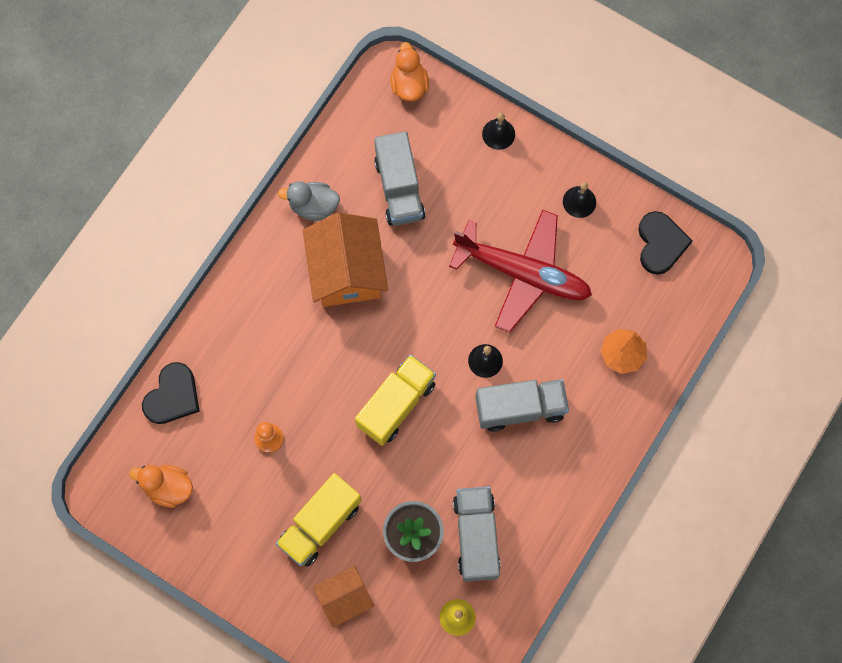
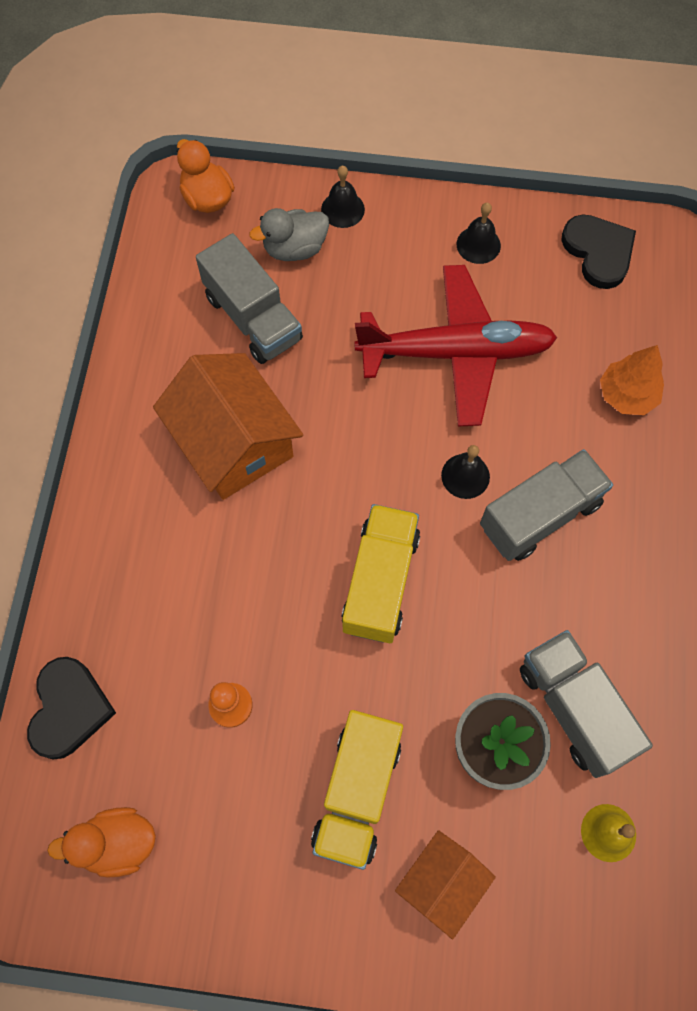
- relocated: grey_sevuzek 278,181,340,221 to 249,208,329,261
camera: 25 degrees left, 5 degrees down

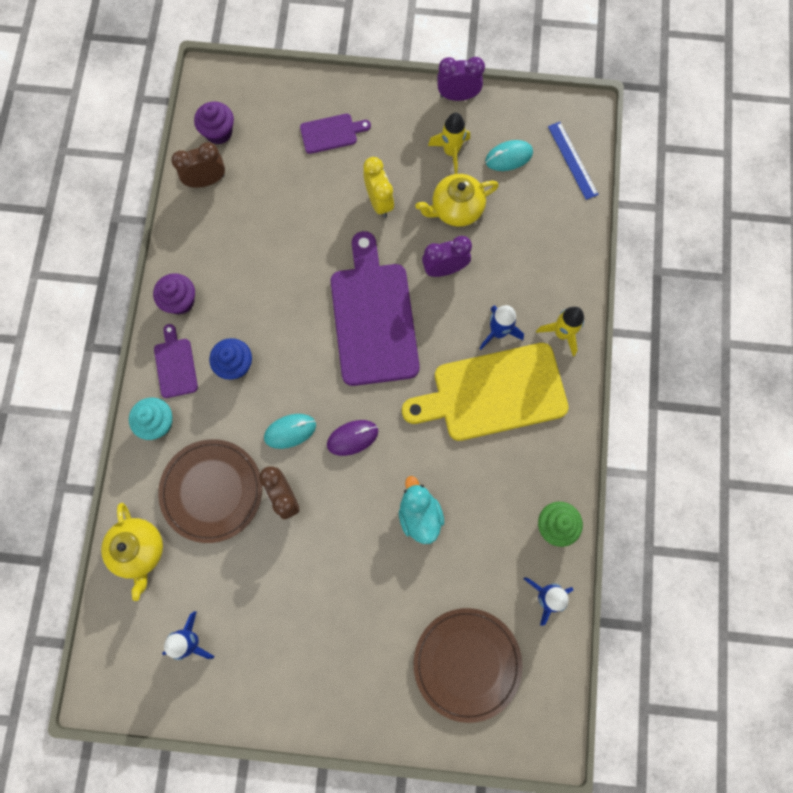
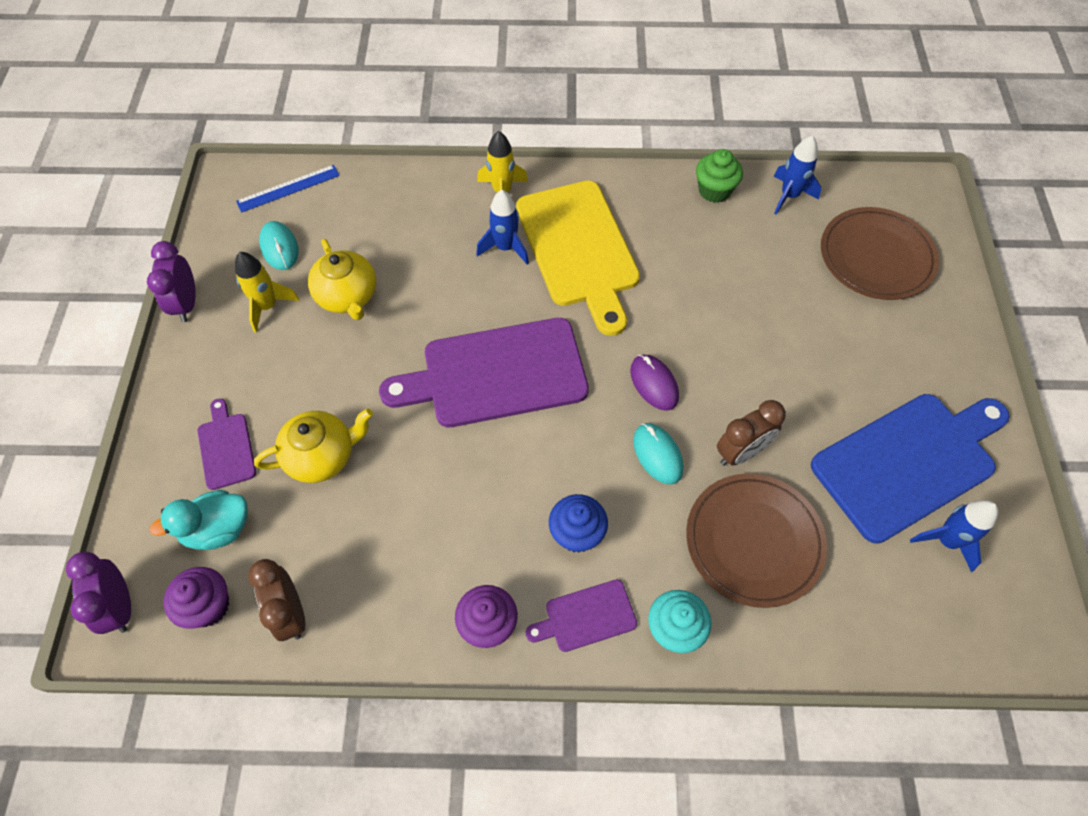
- missing: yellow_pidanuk 363,157,394,218
- appeared: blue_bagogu 811,394,1010,544
- relocated: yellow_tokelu 101,503,163,601 to 254,408,373,483
- relocated: turquoise_sevuzek 399,476,444,544 to 149,490,248,550
- relocated: purple_pidanuk 422,236,472,277 to 66,552,131,634
camera: 95 degrees left, 15 degrees down

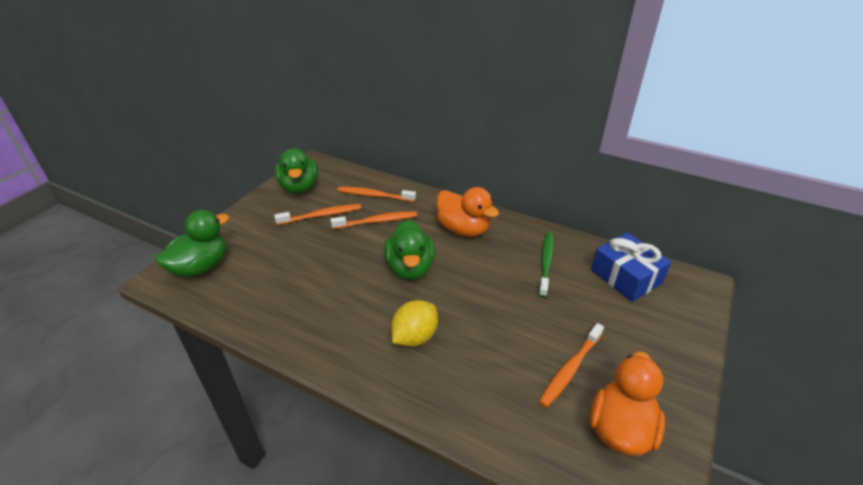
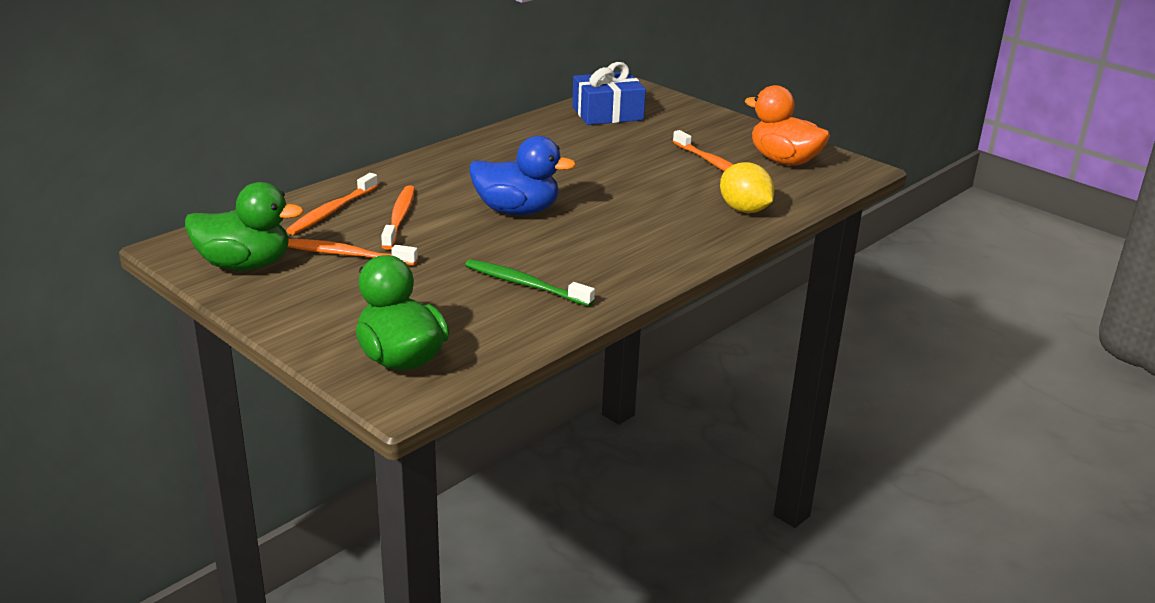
- missing: orange_sevuzek 436,187,499,237
- relocated: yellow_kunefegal 391,300,438,347 to 720,162,774,213
- relocated: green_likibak 539,232,554,297 to 465,259,595,306
- colour: green_sevuzek 384,220,435,280 to blue_sevuzek 470,136,576,215
- spun: orange_likibak 274,204,361,225 = 288,239,418,265 75 degrees counterclockwise
camera: 75 degrees left, 10 degrees down

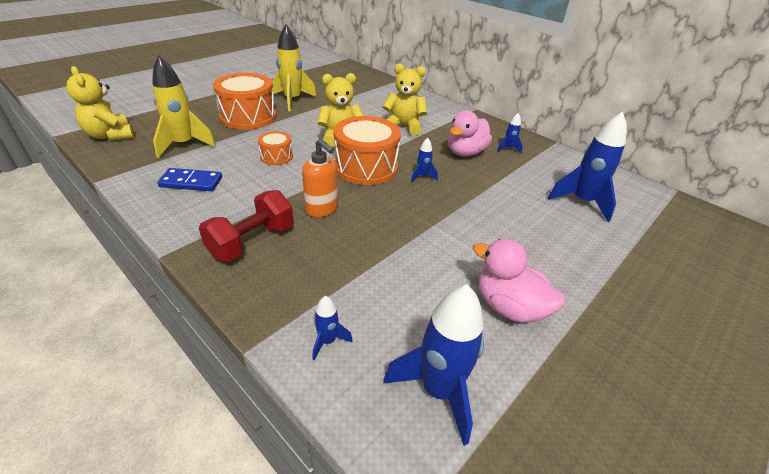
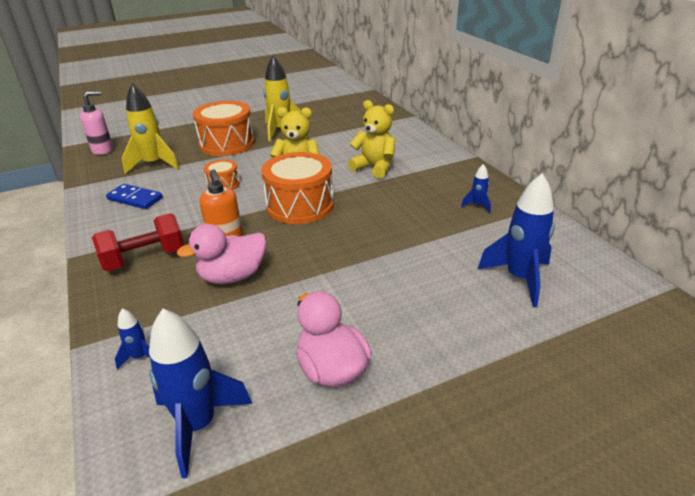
- missing: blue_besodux 411,138,438,182
- relocated: pink_sevuzek 448,110,492,157 to 177,224,266,284
- exchanged: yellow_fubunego 66,66,134,141 to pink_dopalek 80,91,113,155
camera: 25 degrees right, 5 degrees down

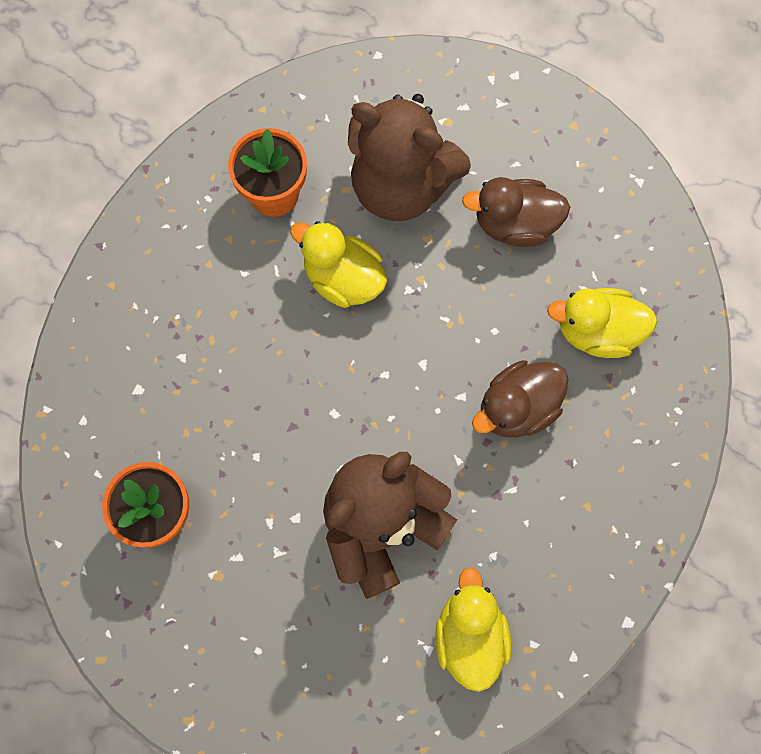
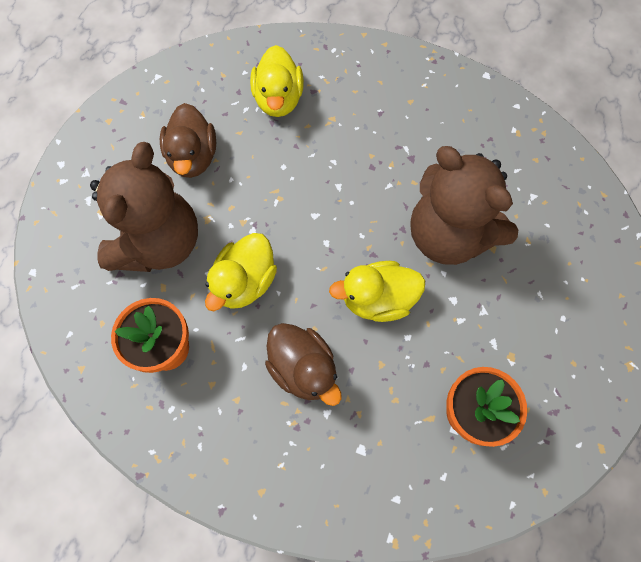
- relocated: yellow_sevuzek 435,567,512,692 to 329,261,425,322
- relocated: brown_sevuzek 472,360,569,438 to 265,323,342,406
camera: 95 degrees left, 5 degrees down

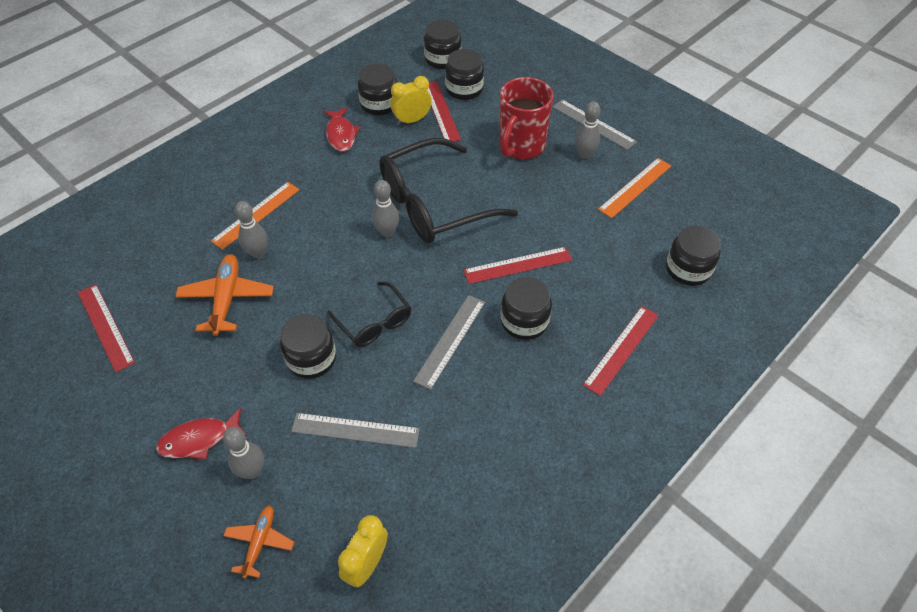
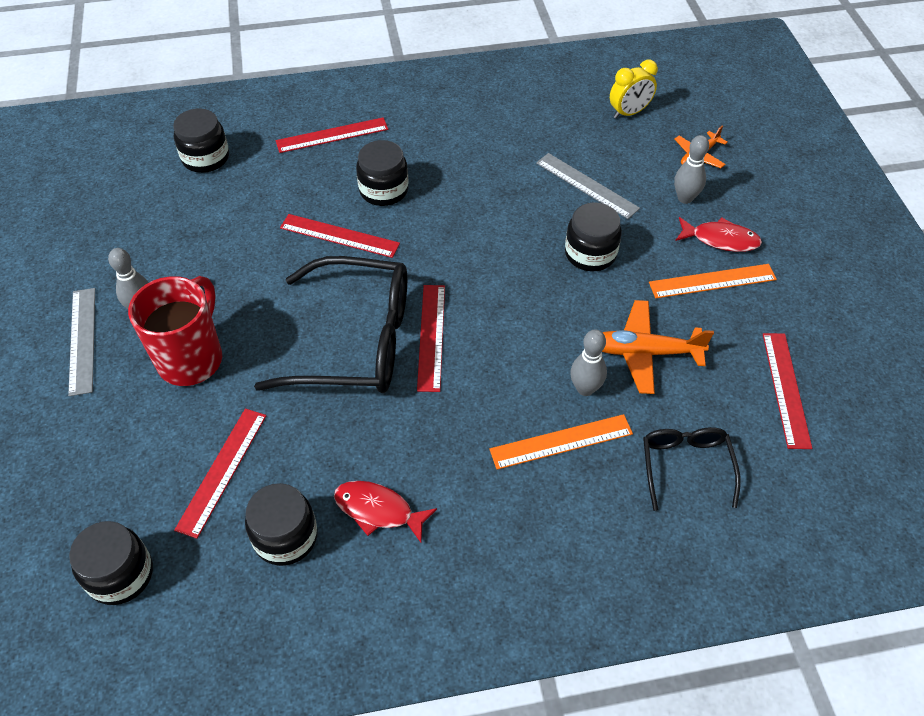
- missing: yellow_pidanuk 391,76,432,125
- missing: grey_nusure 413,295,485,390
- missing: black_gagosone 445,49,484,100
- relocated: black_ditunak 327,282,411,347 to 643,427,741,511
- relocated: orange_nusure 598,158,671,218 to 649,264,777,298
- exchanged: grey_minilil 372,180,399,237 to red_nusure 417,285,445,392
- spun: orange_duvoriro 175,254,274,336 = 602,300,714,394 60 degrees clockwise
- spun: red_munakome 323,107,360,152 = 334,481,437,543 90 degrees counterclockwise
- spun: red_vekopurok 499,77,554,160 = 128,276,222,386 45 degrees counterclockwise
camera: 145 degrees left, 0 degrees up

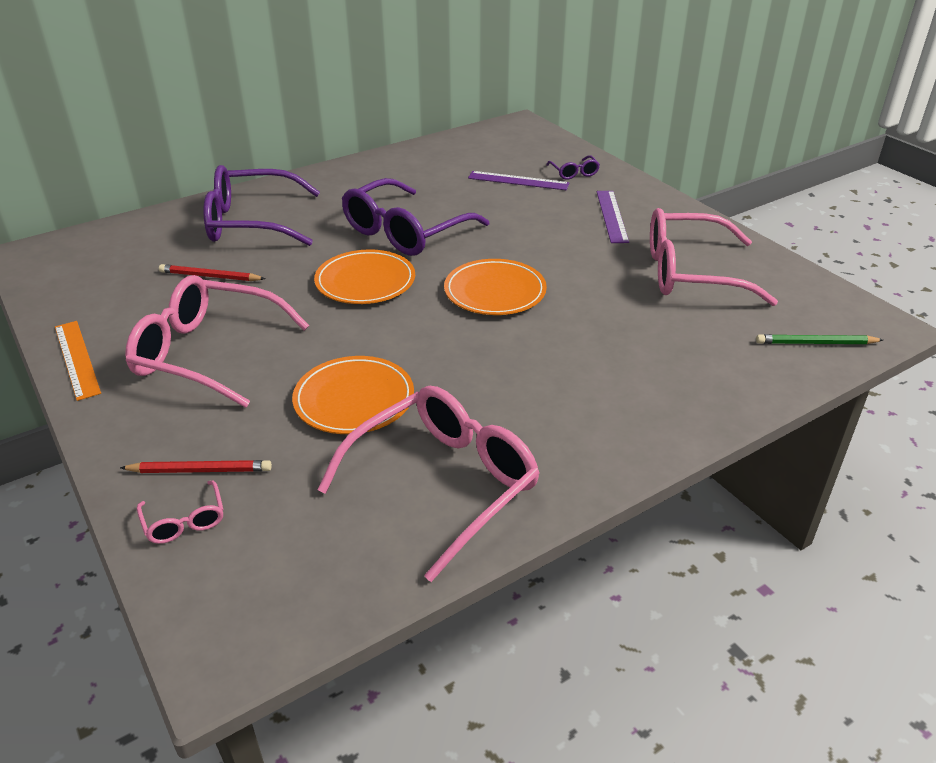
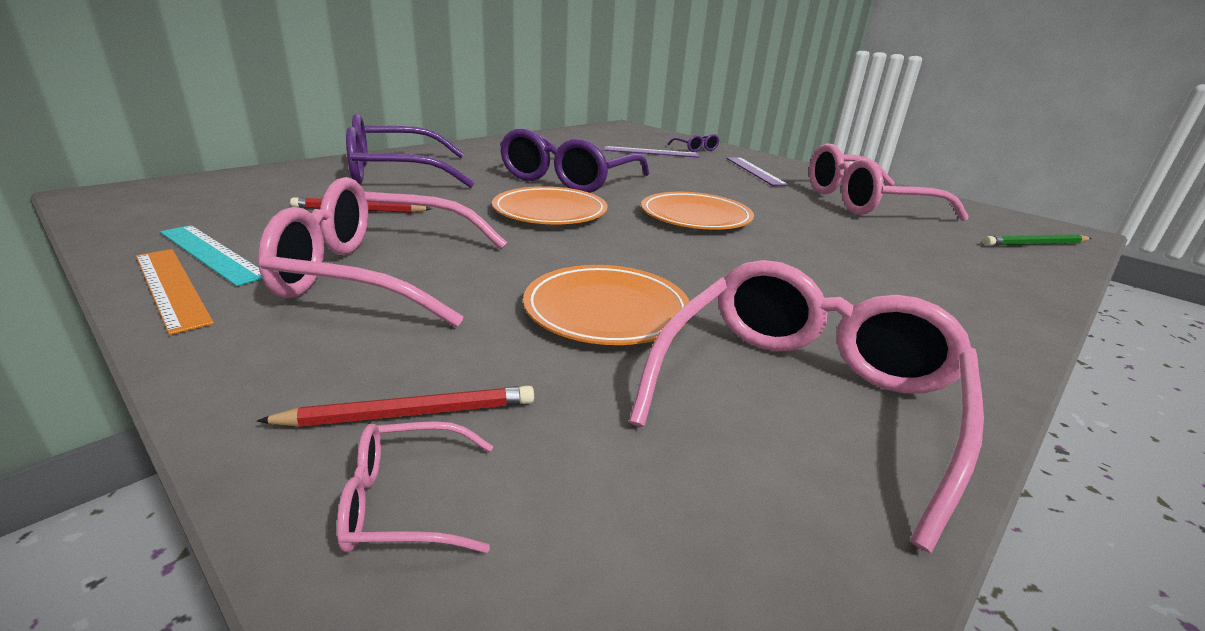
- appeared: turquoise_nusure 160,225,262,286
- spun: pink_ditunak 137,480,224,544 = 337,421,493,553 120 degrees clockwise
camera: 15 degrees left, 10 degrees down

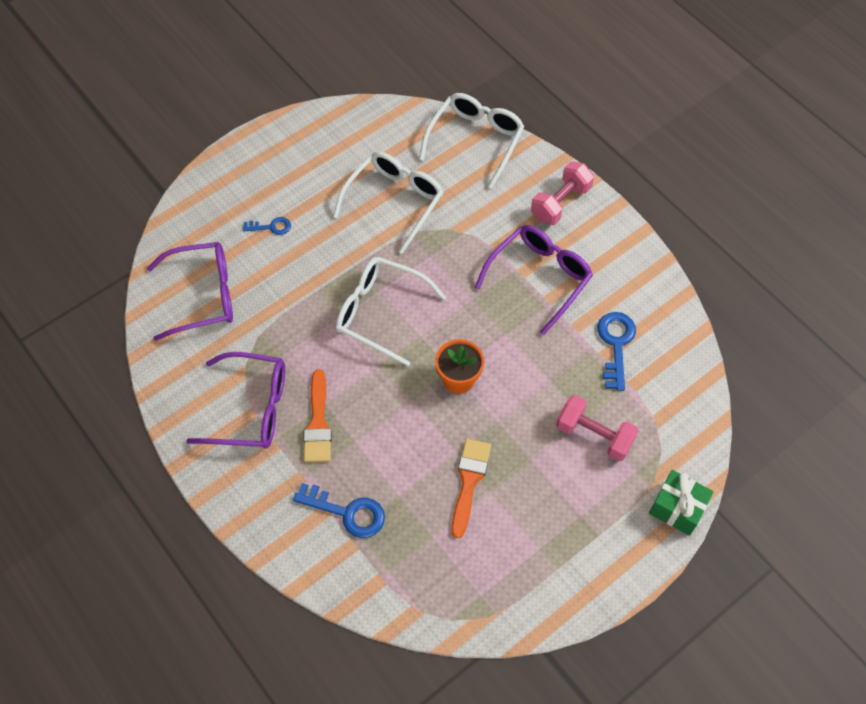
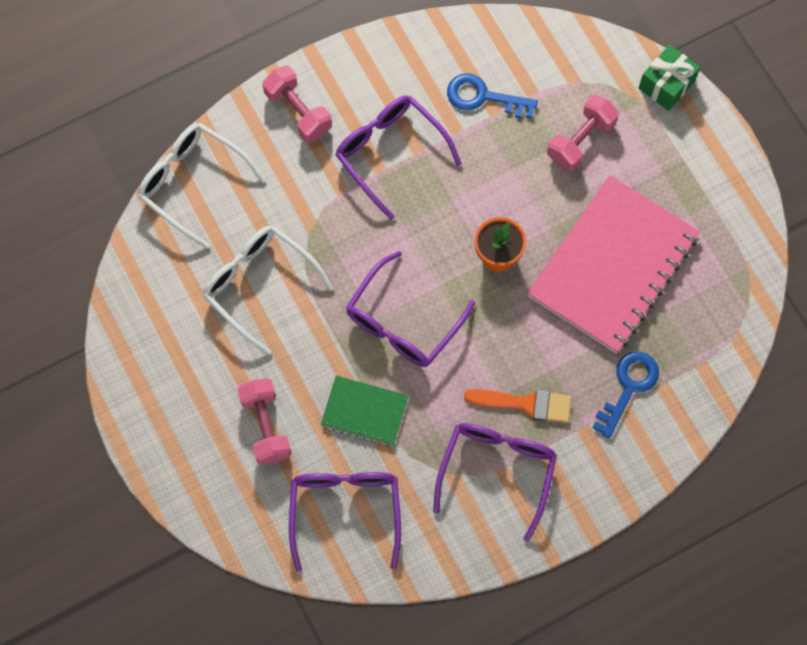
- appeared: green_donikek 321,376,408,446
- exchanged: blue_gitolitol 243,217,291,235 to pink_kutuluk 237,378,292,465
- exchanged: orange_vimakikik 451,439,491,538 to pink_donikek 527,175,700,353
- colour: white_ditunak 336,257,446,366 to purple_ditunak 346,251,475,367
camera: 80 degrees left, 10 degrees up

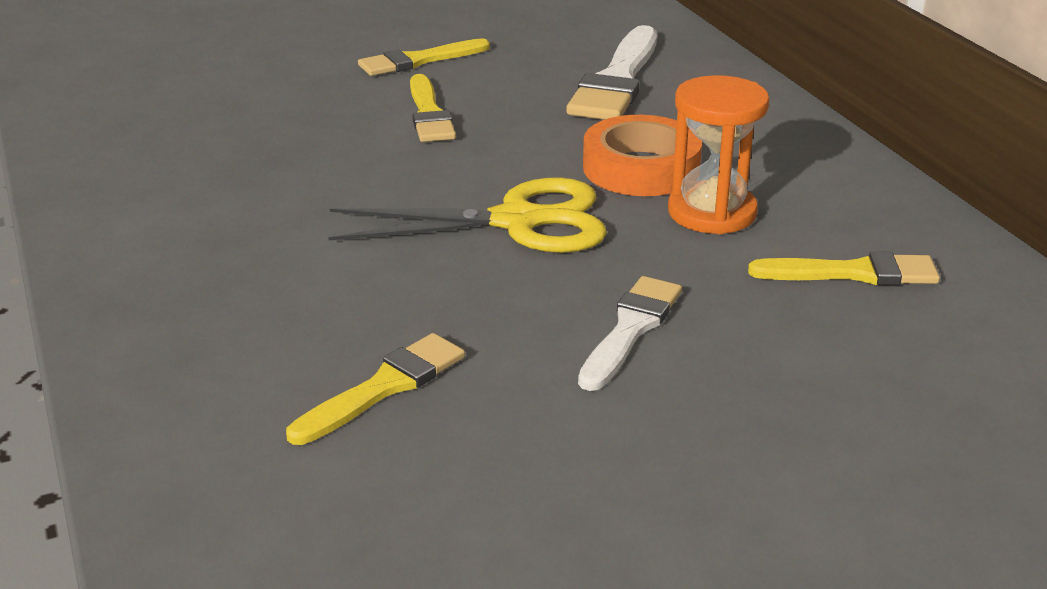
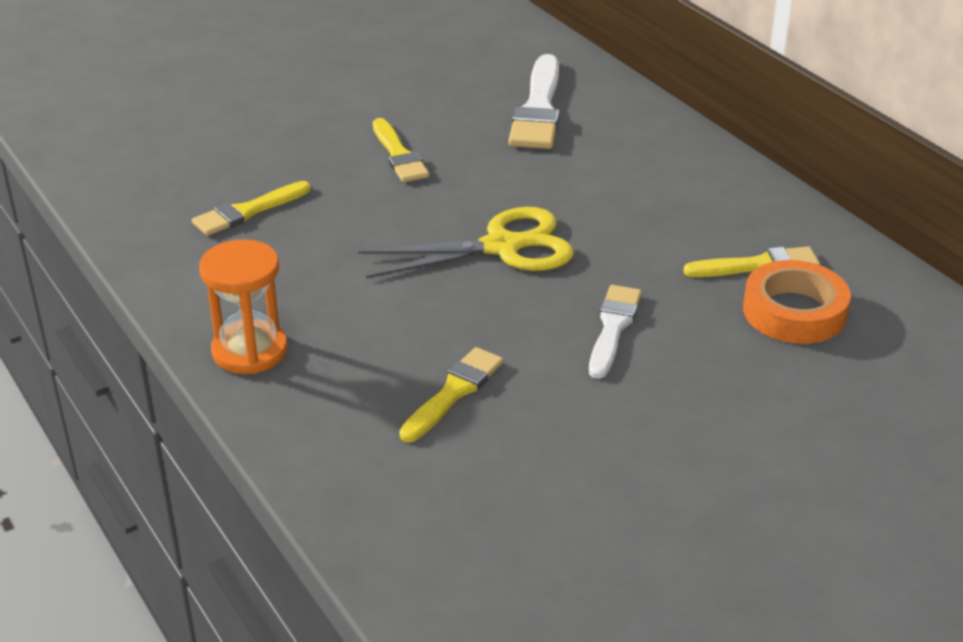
- relocated: yellow_vimakikik 358,38,490,76 to 192,181,311,236
- relocated: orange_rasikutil 583,115,702,196 to 743,260,851,344
- relocated: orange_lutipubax 668,75,769,234 to 199,239,288,374
camera: 10 degrees left, 5 degrees up

